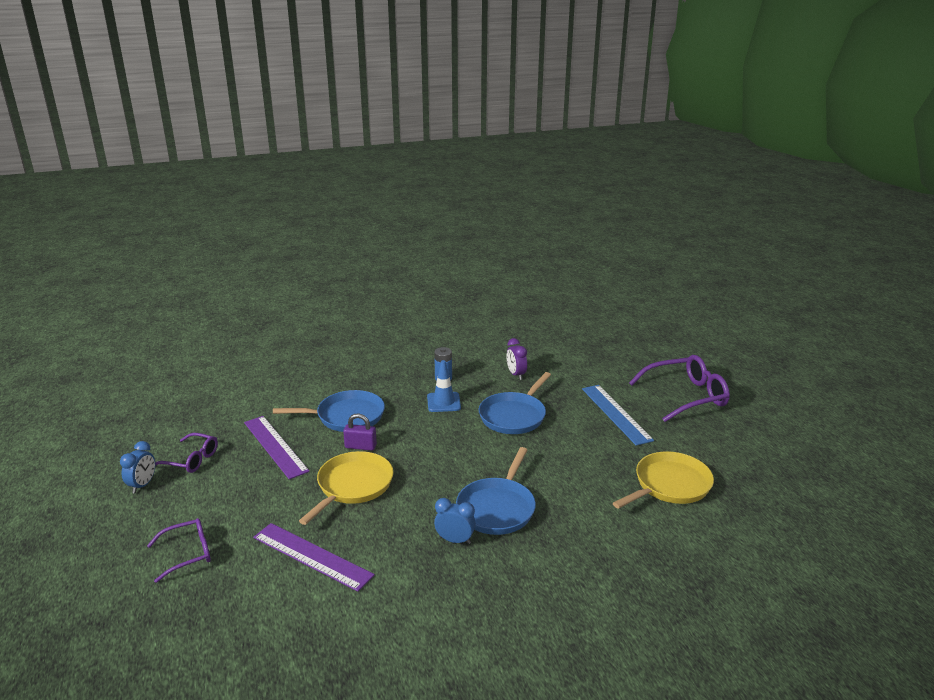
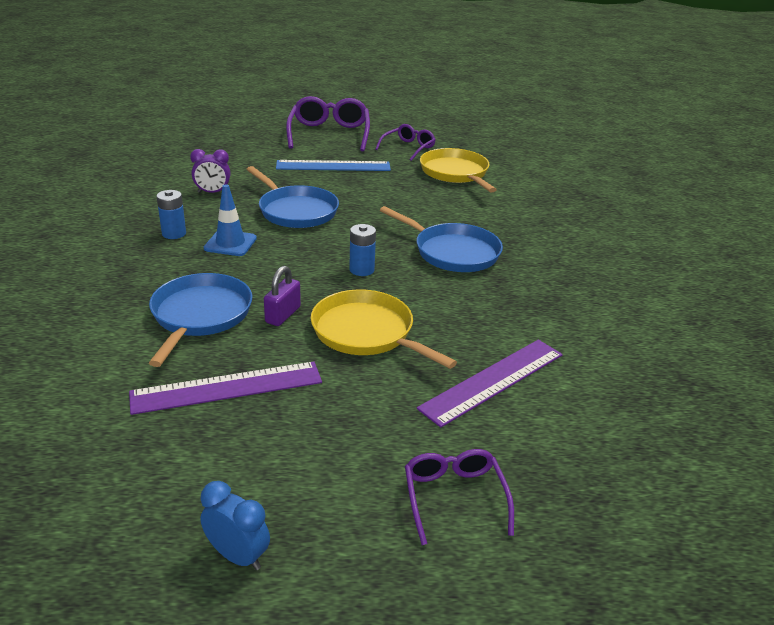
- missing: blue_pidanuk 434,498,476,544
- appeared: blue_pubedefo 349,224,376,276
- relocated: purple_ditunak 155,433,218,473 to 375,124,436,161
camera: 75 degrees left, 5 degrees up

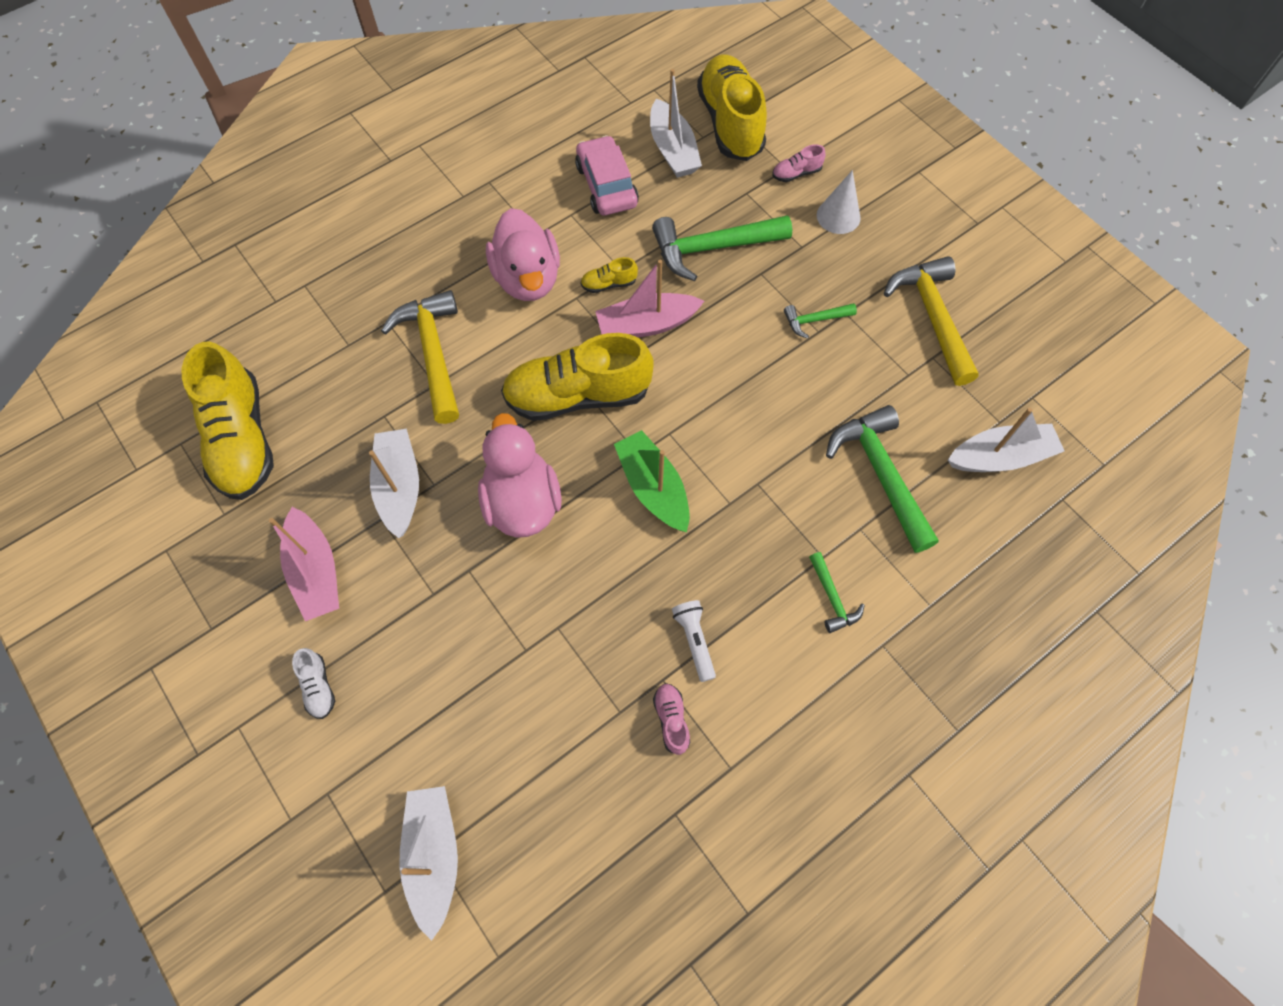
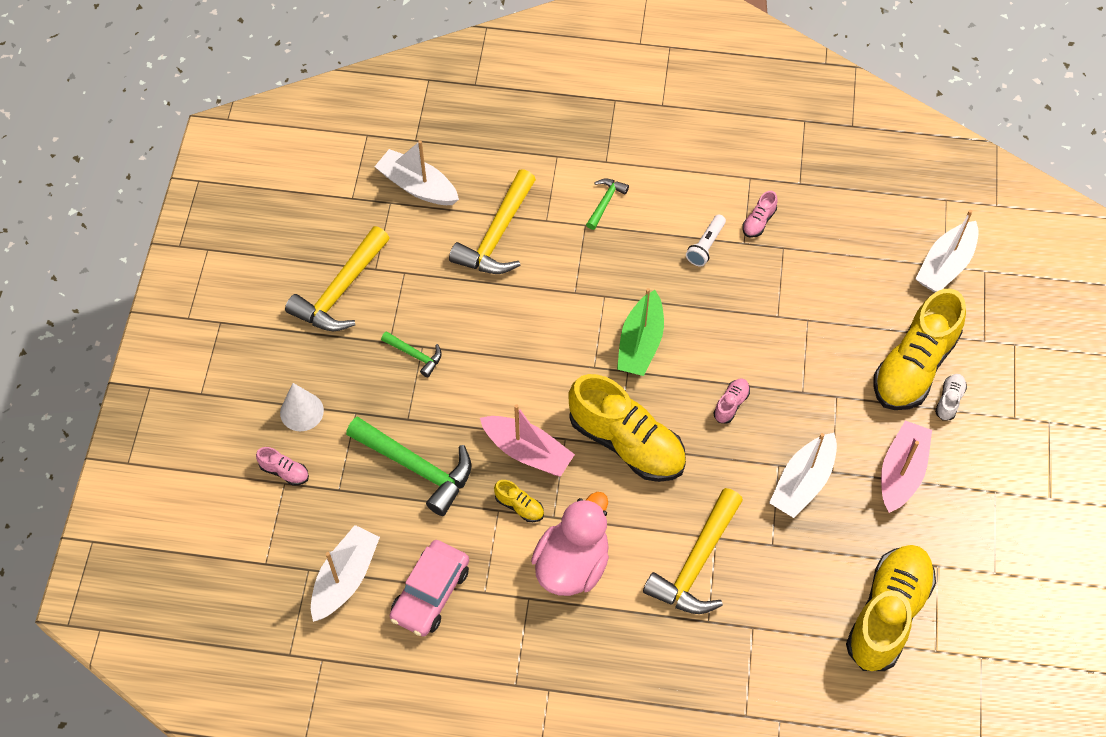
- relocated: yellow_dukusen 697,54,767,161 to 873,288,966,410
- exchanged: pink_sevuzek 478,413,562,538 to pink_dukusen 713,378,750,423
- colour: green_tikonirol 826,405,939,553 to yellow_tikonirol 449,169,536,274
camera: 135 degrees left, 5 degrees down

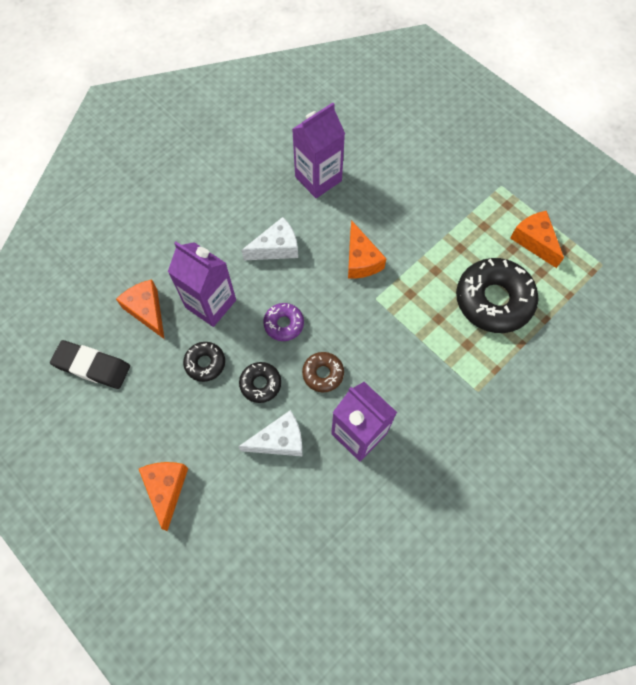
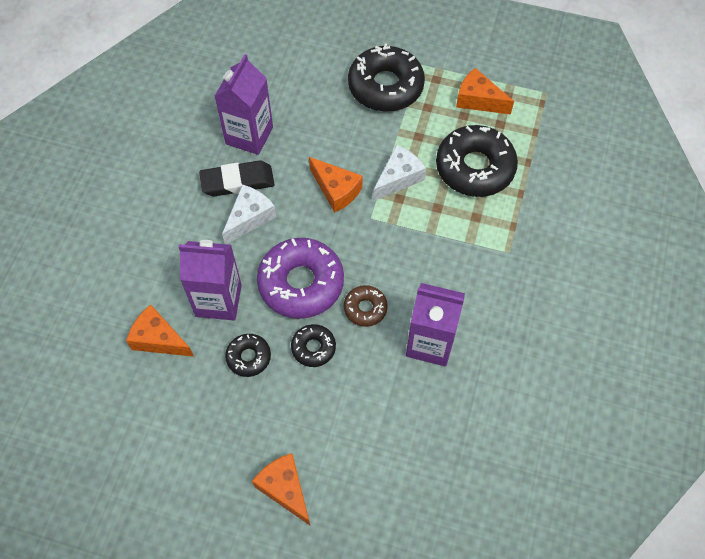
- appeared: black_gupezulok 348,43,425,112
- relocated: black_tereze 50,340,130,389 to 199,160,275,196
- relocated: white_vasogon 238,410,303,456 to 373,145,426,201
- size: purple_gupezulok 263,303,304,341 = 257,238,344,319 x1.99
camera: 30 degrees left, 5 degrees down

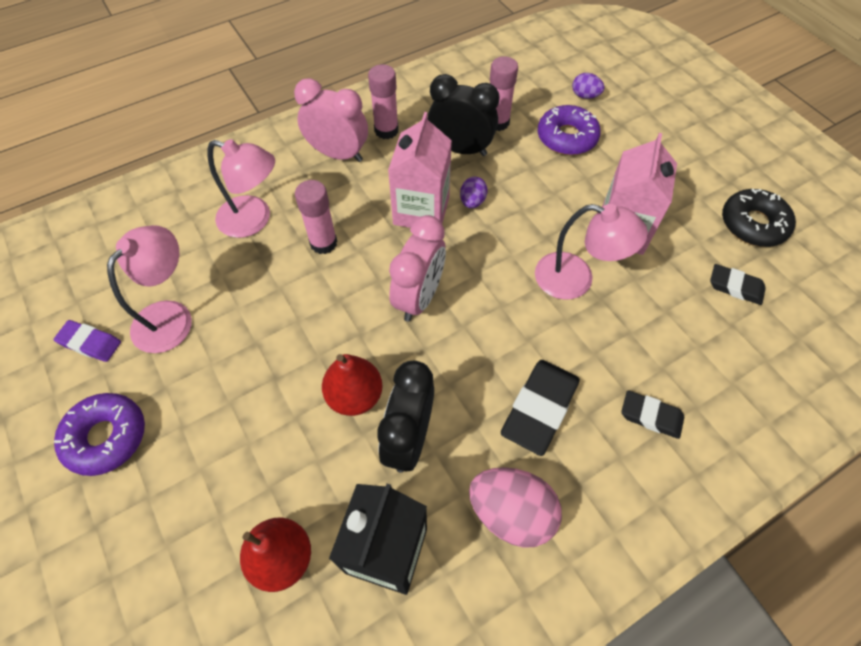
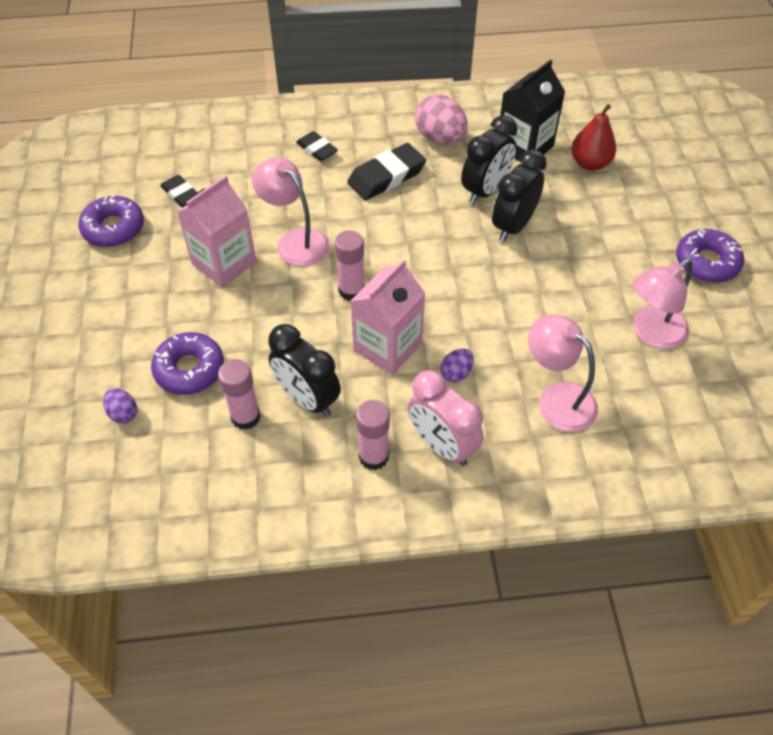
- missing: purple_tereze 53,320,121,362
- missing: pink_pidanuk 389,215,446,322
- relocated: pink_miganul 295,180,337,254 to 335,230,365,301
- relocated: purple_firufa 460,177,488,208 to 440,349,474,382
- exchanged: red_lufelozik 322,354,383,416 to black_pidanuk 492,149,547,242
- colour: black_gupezulok 722,189,796,247 to purple_gupezulok 79,194,144,247
camera: 155 degrees left, 5 degrees down

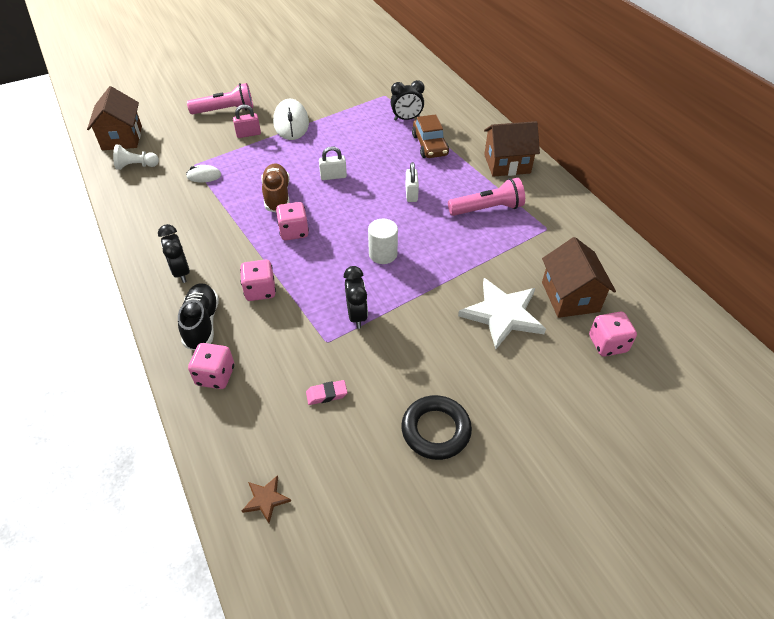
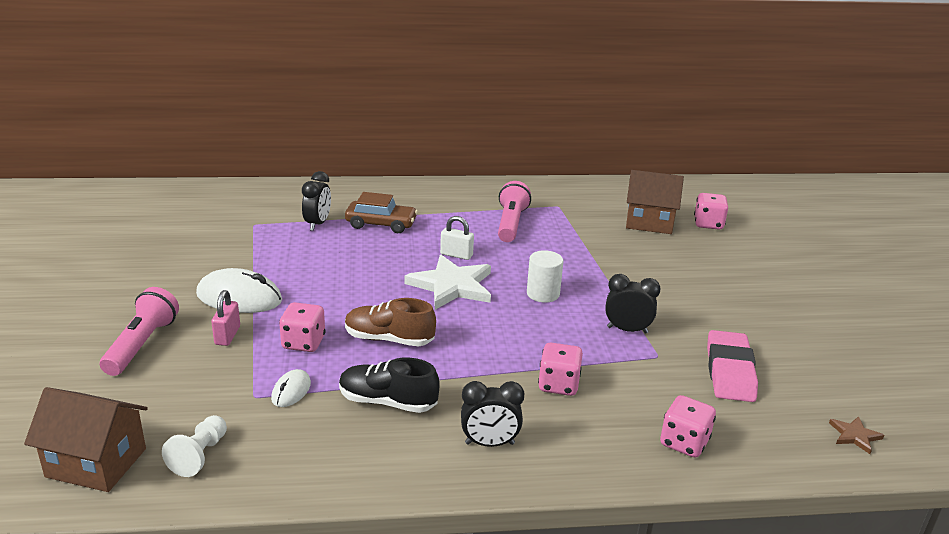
- missing: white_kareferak 319,146,347,180
- missing: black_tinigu 401,395,472,460
- missing: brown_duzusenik 484,121,540,177
- relocated: black_dukusen 178,283,219,351 to 339,358,440,413
- relocated: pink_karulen 276,202,309,240 to 279,302,325,352
- relocated: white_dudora 458,278,546,349 to 404,255,491,310
- size: pink_tereze 306,380,348,405 = 707,330,758,402 x2.12
camera: 70 degrees left, 20 degrees down

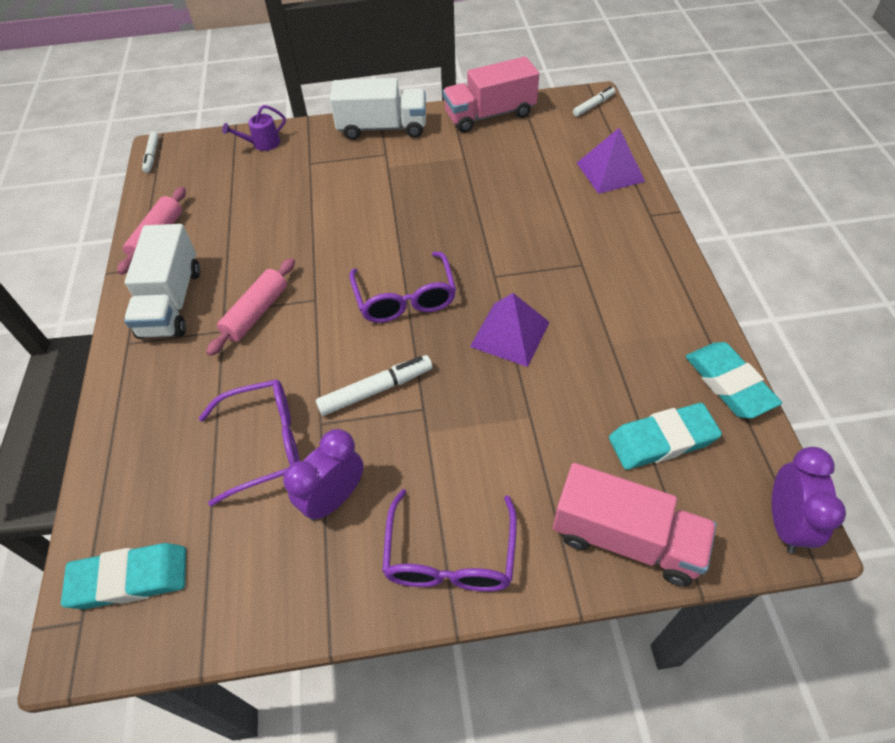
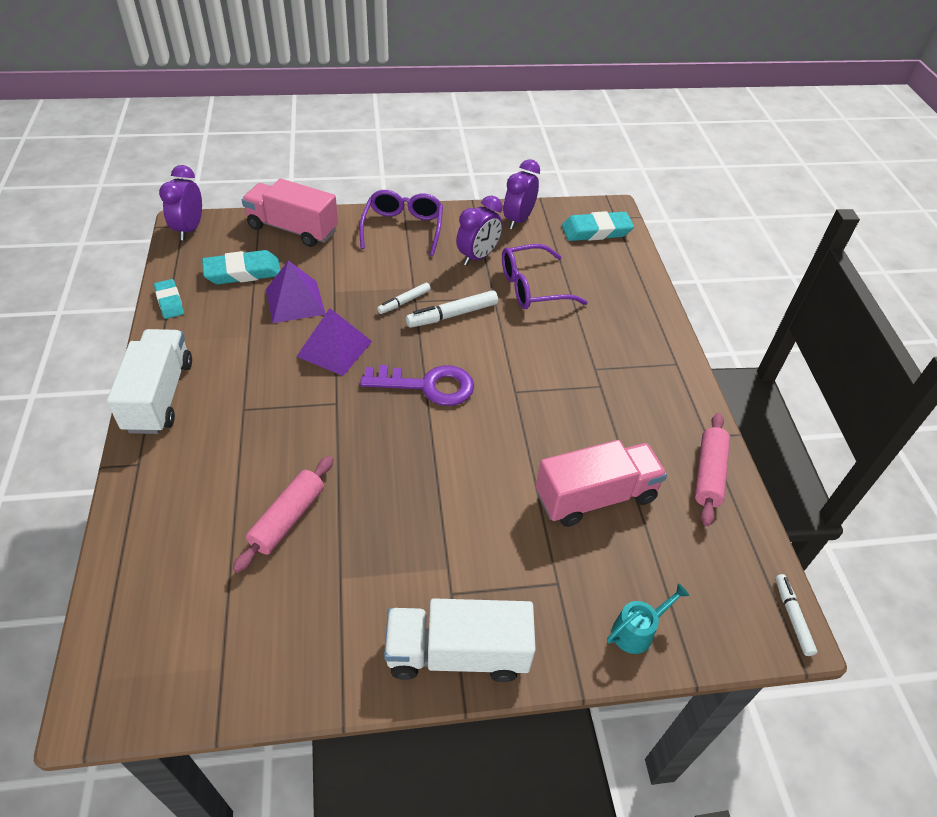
- appeared: purple_pidanuk 503,159,540,230
- relocated: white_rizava 124,224,200,339 to 107,329,192,434
- relocated: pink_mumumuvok 206,258,295,356 to 233,456,334,573
- relocated: pink_rizava 443,57,539,133 to 536,440,667,527
- relocated: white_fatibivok 573,86,615,117 to 377,283,431,314
- relocated: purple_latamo 577,128,645,194 to 266,260,325,323
- exchanged: purple_ditunak 349,252,456,323 to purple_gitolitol 360,365,474,406
- colour: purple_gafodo 222,105,286,151 to turquoise_gafodo 607,583,689,654
- size: turquoise_tereze 686,342,782,419 = 154,279,184,319 x0.62
camera: 175 degrees right, 5 degrees down

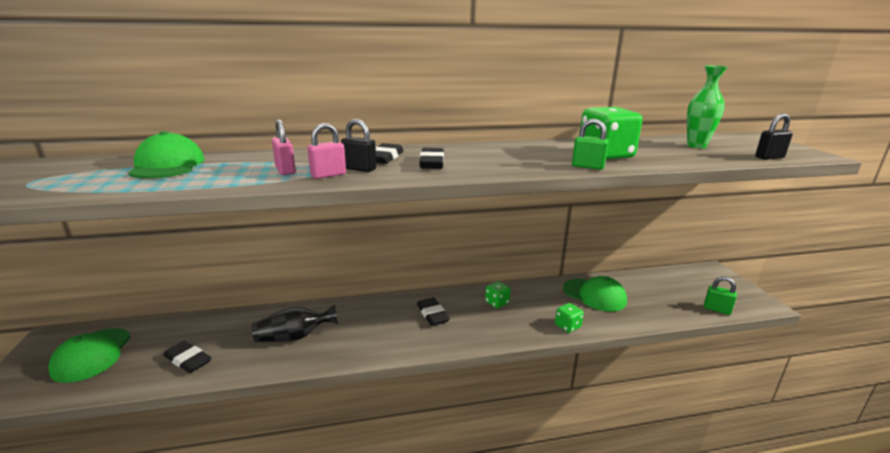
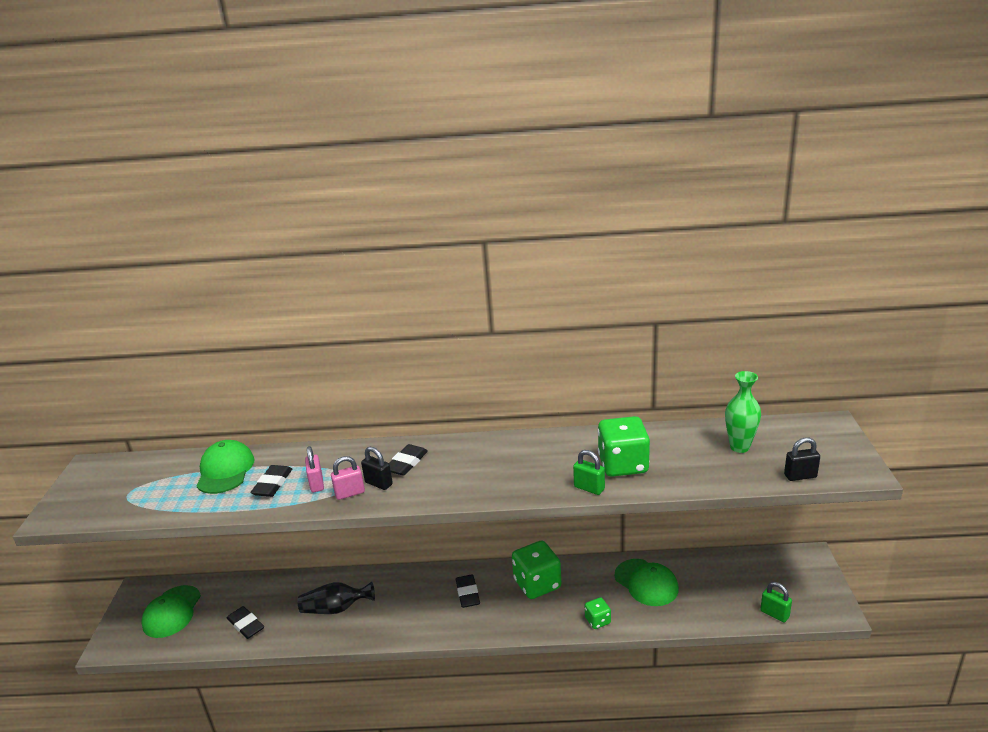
- relocated: black_tereze 419,148,444,169 to 250,465,292,497
- size: green_karulen 485,281,511,308 = 512,541,561,599 x1.97
camera: 15 degrees right, 5 degrees up

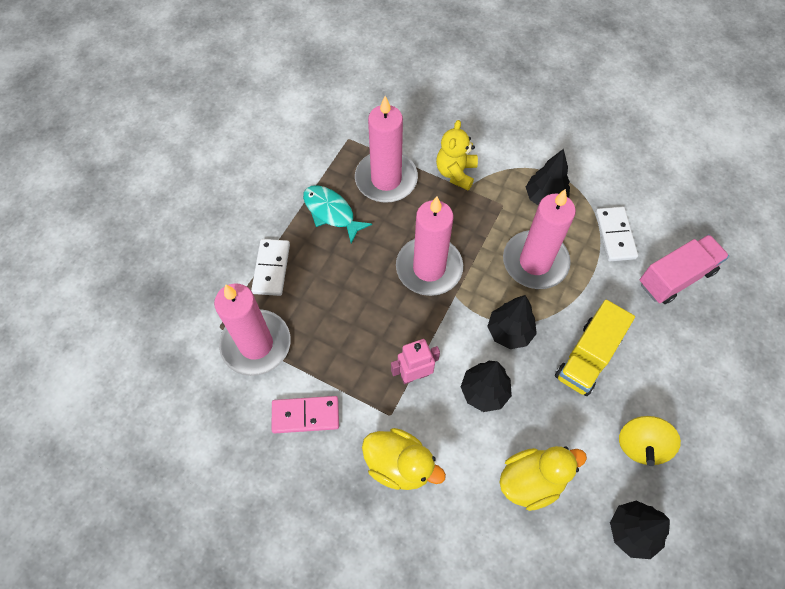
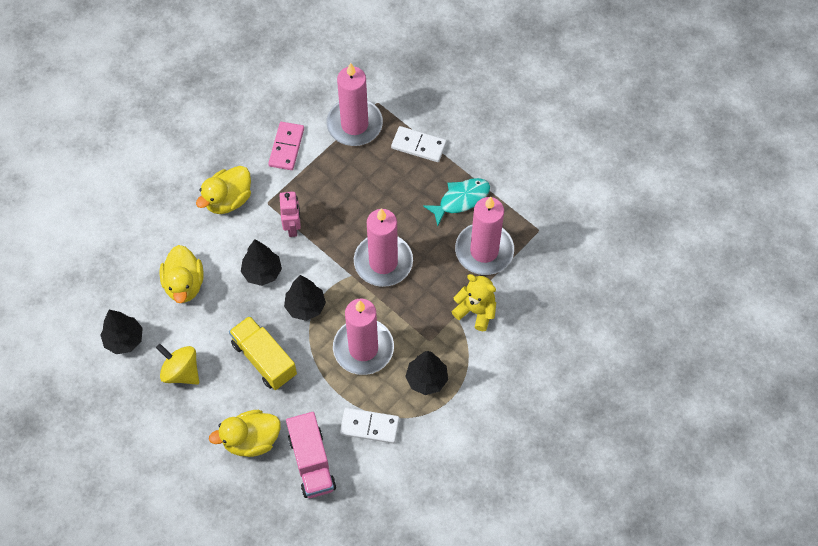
- appeared: yellow_sevuzek 209,410,281,457
camera: 105 degrees right, 0 degrees up

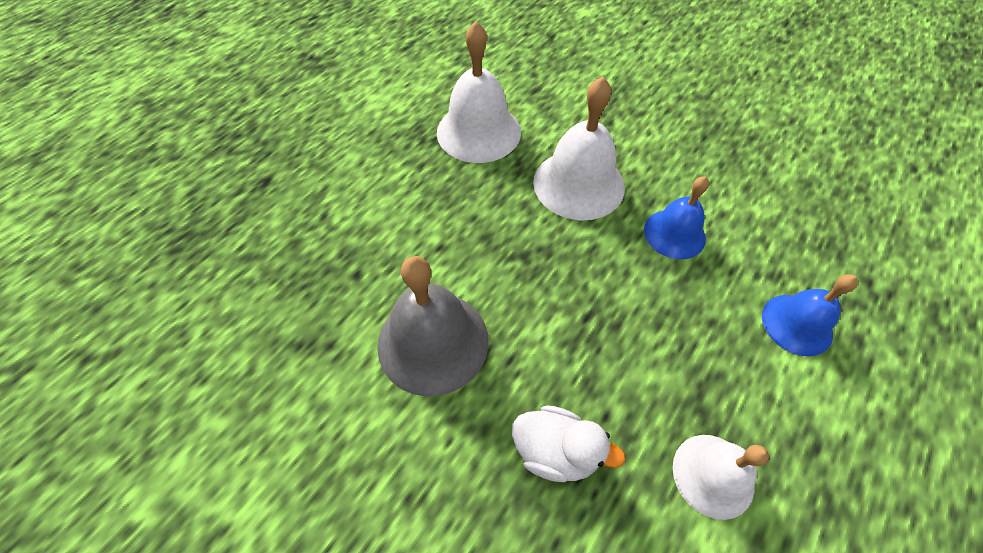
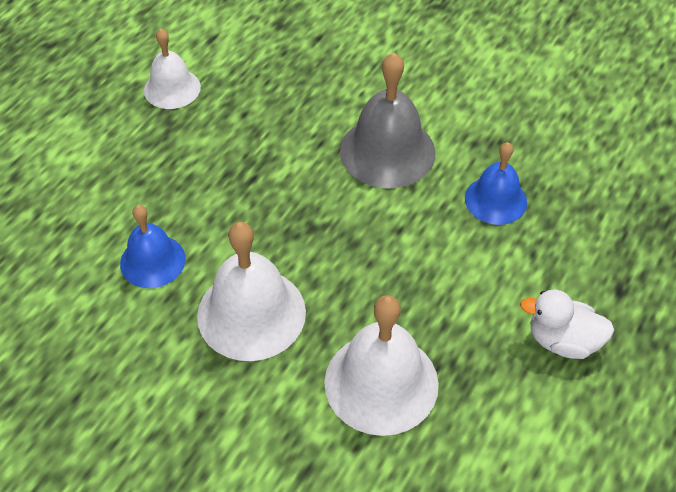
- relocated: white_sevuzek 512,405,626,482 to 520,289,615,359
- relocated: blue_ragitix 762,274,858,356 to 465,142,527,225
camera: 175 degrees right, 5 degrees down

